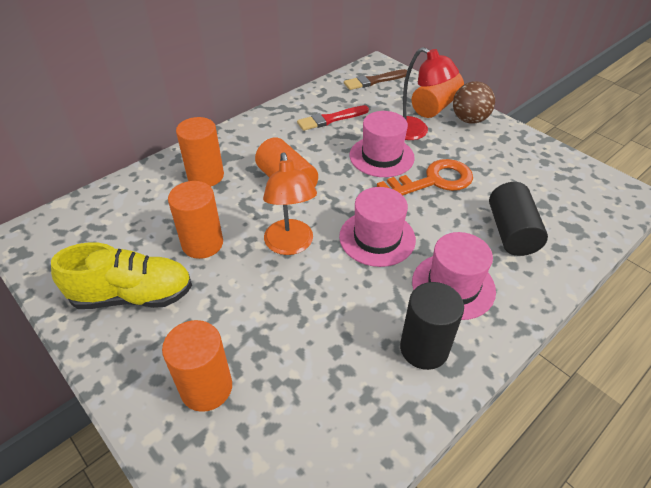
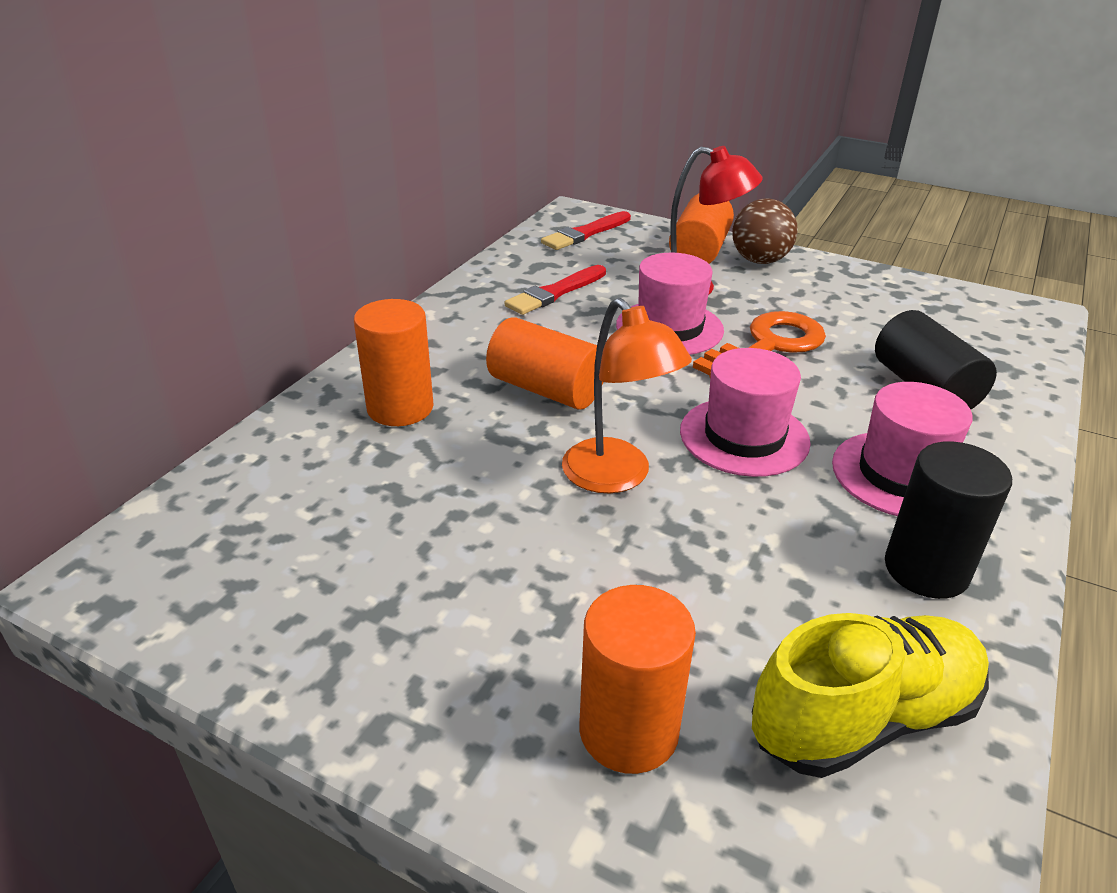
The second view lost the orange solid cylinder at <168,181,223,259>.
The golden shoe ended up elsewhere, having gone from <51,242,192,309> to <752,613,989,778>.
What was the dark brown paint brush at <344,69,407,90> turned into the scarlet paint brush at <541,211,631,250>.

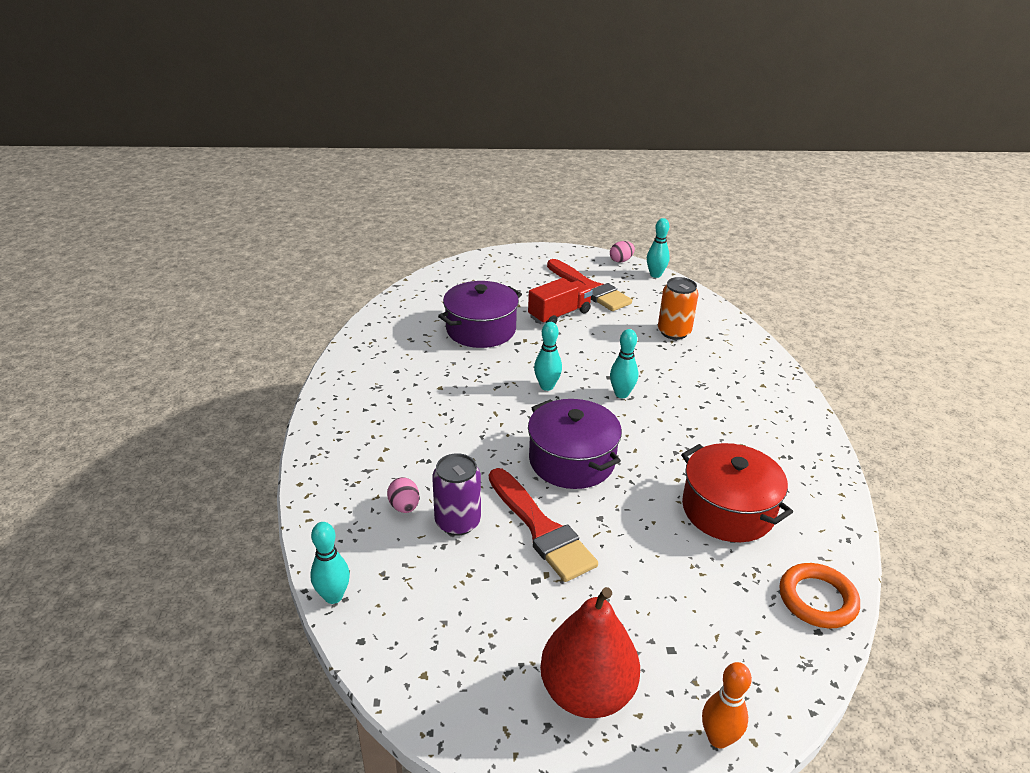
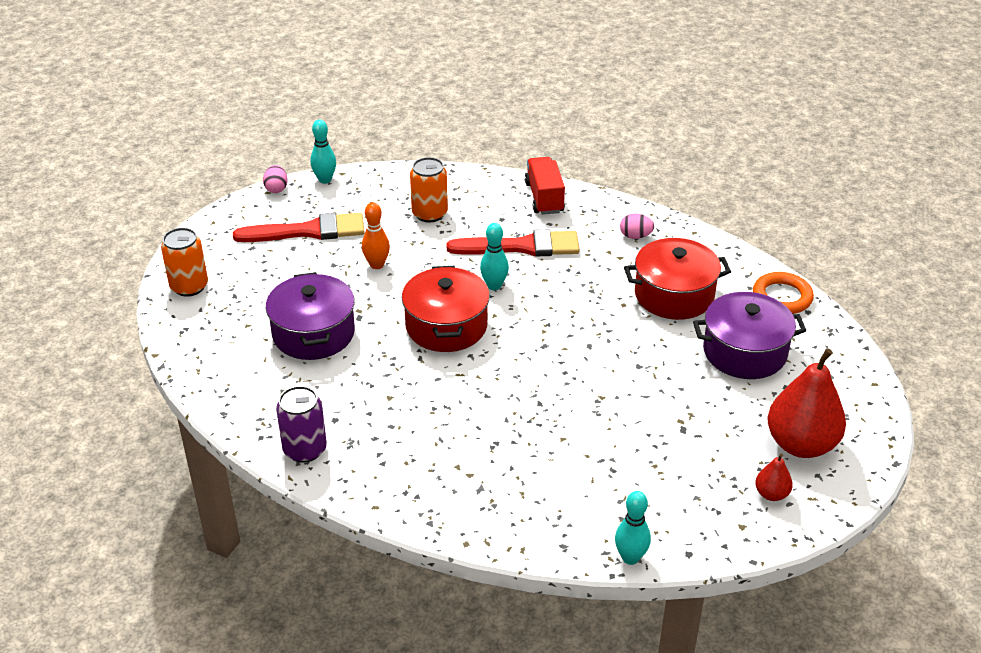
The second view gained the orange soda can at <161,227,208,297>.
The second view gained the scarlet pear at <755,454,793,501>.
The pink toy egg ended up elsewhere, having gone from <387,477,420,513> to <620,214,654,239>.
The royal purple soda can ended up elsewhere, having gone from <432,453,481,536> to <276,386,327,463>.
The scarlet paint brush ended up elsewhere, having gone from <489,468,598,582> to <446,230,580,256>.
The scarlet truck ended up elsewhere, having gone from <528,278,593,324> to <525,157,565,215>.
The royal purple pot ended up elsewhere, having gone from <528,399,622,489> to <693,292,807,379>.
The orange tenpin ended up elsewhere, having gone from <702,662,752,749> to <362,202,390,269>.
Where the teal tenpin stood at <534,322,562,391>, the scarlet pot came to stand at <402,266,490,352>.

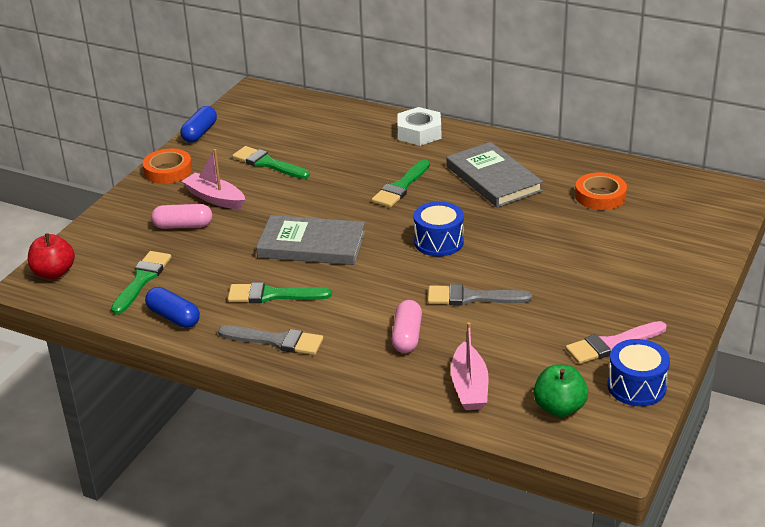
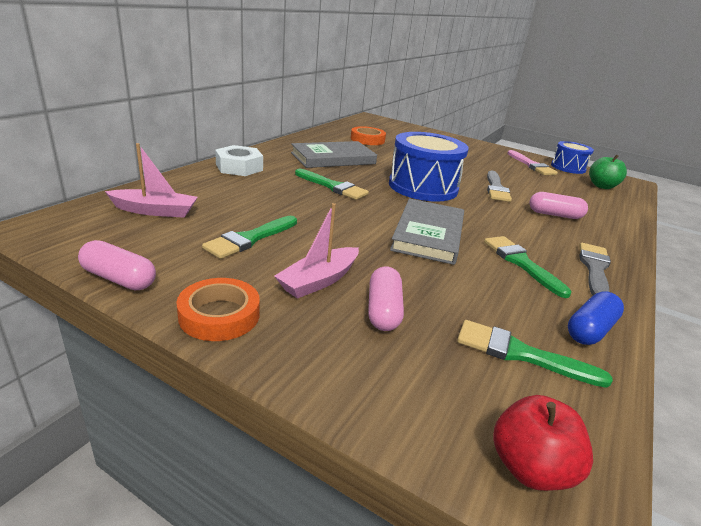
The pink boat ended up elsewhere, having gone from <451,322,489,410> to <105,143,198,218>.
What was the cobalt pill shape at <180,106,217,143> turned into the pink pill shape at <78,240,156,290>.
The emerald paint brush at <228,282,332,303> ended up facing another way, 150 degrees clockwise from before.
The size of the cobalt toy drum at <414,201,464,256> changed by a factor of 1.69.

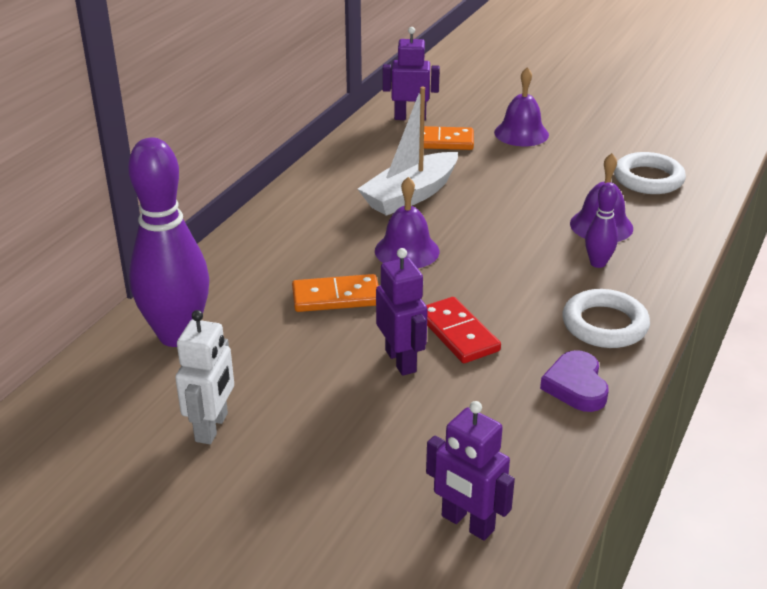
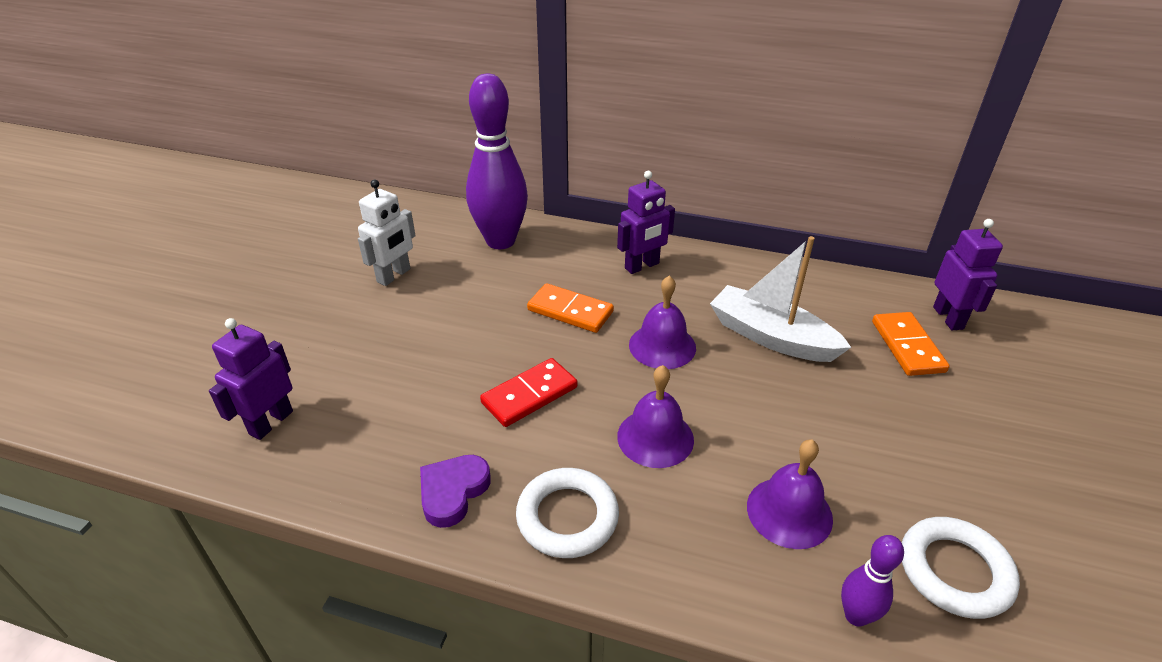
The royal purple toy robot ended up elsewhere, having gone from <376,248,428,376> to <617,171,675,274>.
The royal purple hand bell ended up elsewhere, having gone from <494,67,549,146> to <617,365,694,468>.
The royal purple tenpin ended up elsewhere, having gone from <585,182,618,268> to <841,535,904,627>.
The white toy robot at <175,310,234,444> ended up facing another way, 60 degrees counterclockwise from before.
The orange domino at <292,274,379,312> ended up facing another way, 45 degrees counterclockwise from before.
The royal purple heart at <540,350,609,412> ended up facing another way, 45 degrees counterclockwise from before.

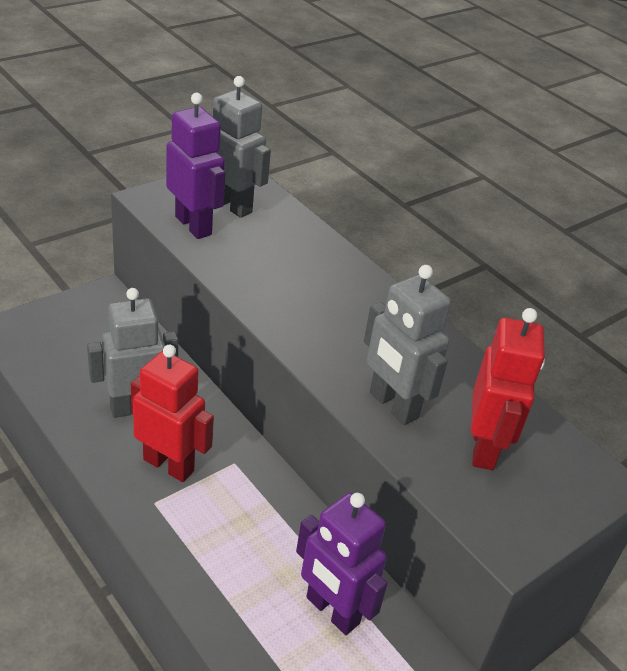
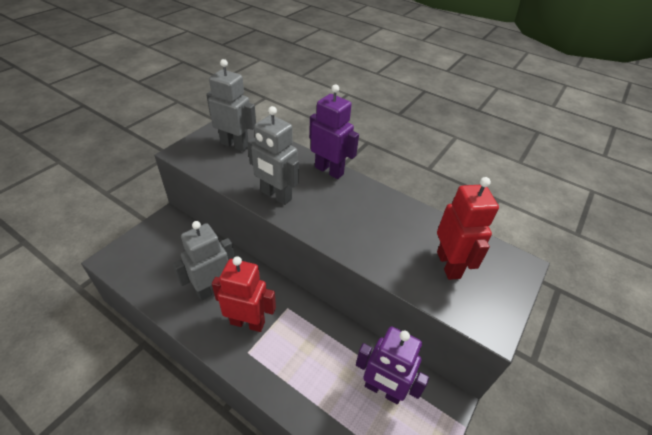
The royal purple toy robot ended up elsewhere, having gone from <166,93,225,239> to <309,84,359,179>.
The grey toy robot ended up elsewhere, having gone from <364,265,451,425> to <247,106,299,205>.

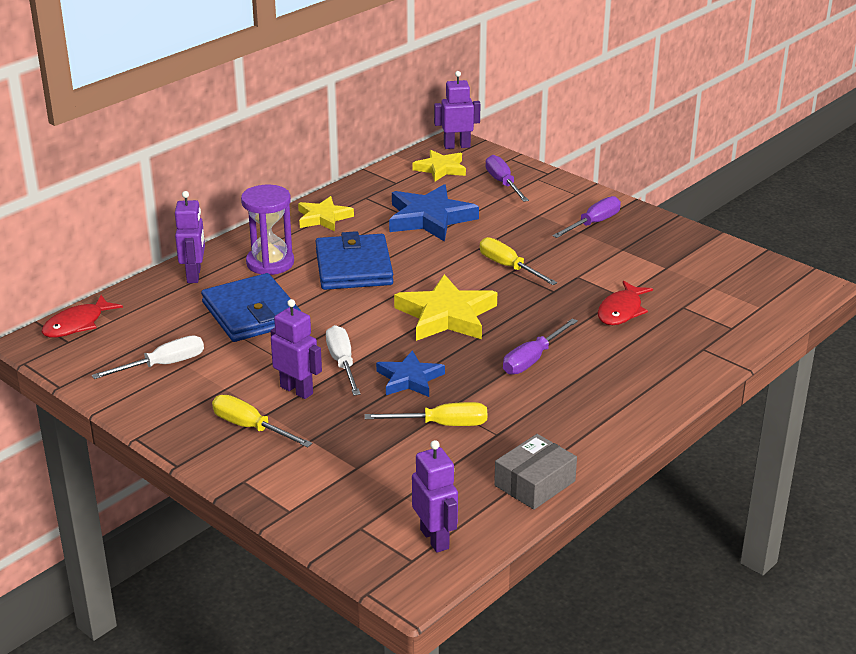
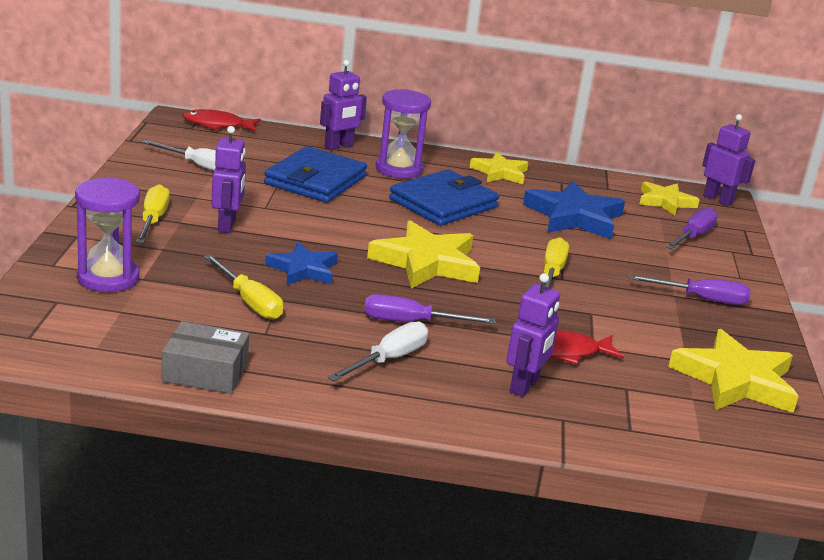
The second view gained the royal purple sandglass at <75,178,140,292>.
The second view gained the golden star at <668,329,799,413>.
The white flat screwdriver ended up elsewhere, having gone from <326,325,360,396> to <328,322,428,381>.
The royal purple toy robot ended up elsewhere, having gone from <412,440,458,553> to <506,273,560,397>.

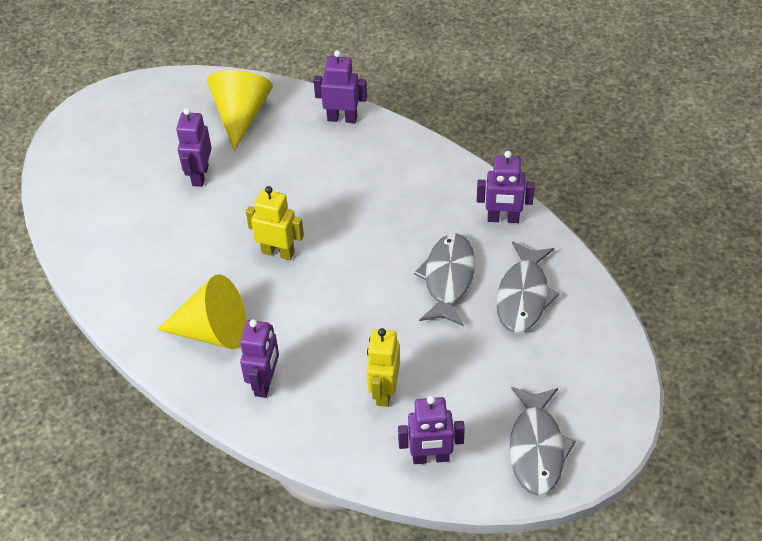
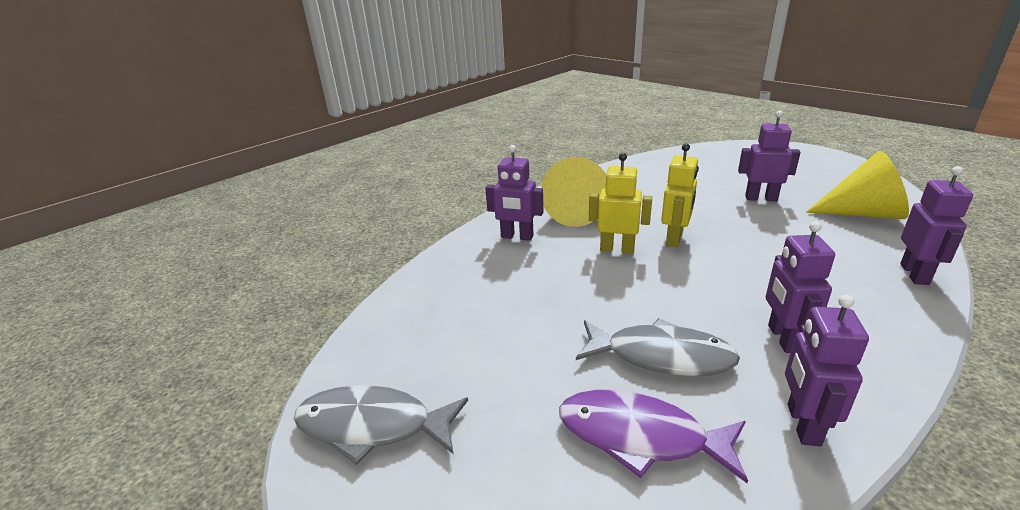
The golden toy robot ended up elsewhere, having gone from <367,328,400,407> to <589,153,652,254>.
The royal purple toy robot ended up elsewhere, having gone from <398,396,465,464> to <766,221,835,353>.
What was the grey fish at <496,241,559,333> turned into the royal purple fish at <559,390,748,483>.

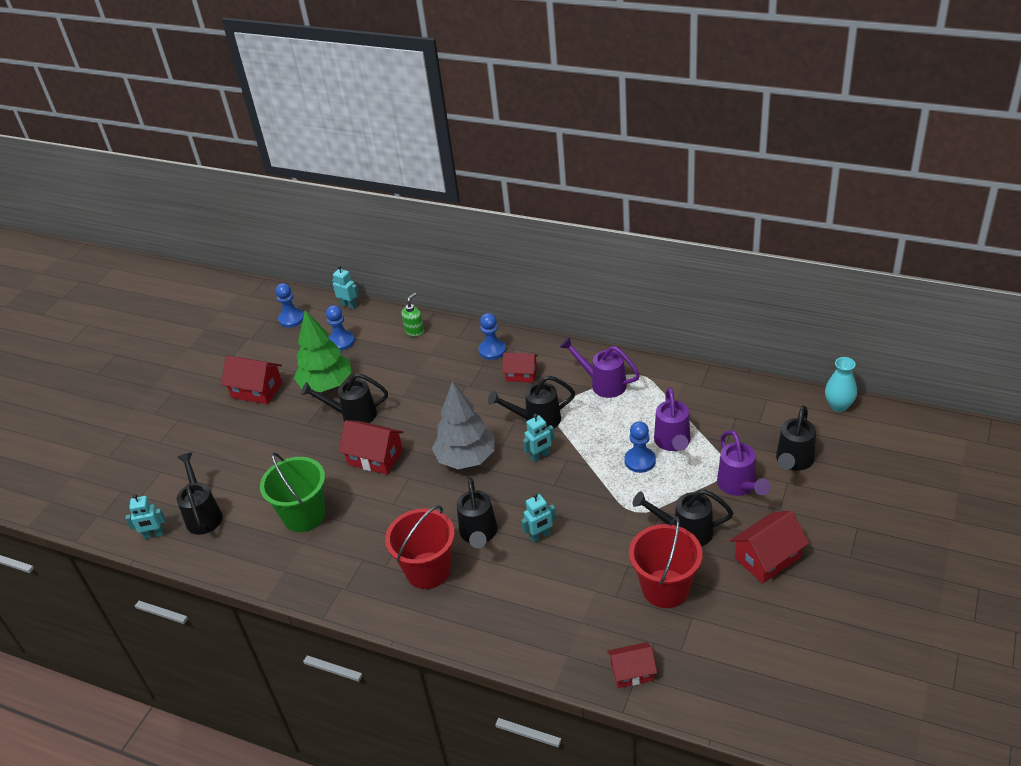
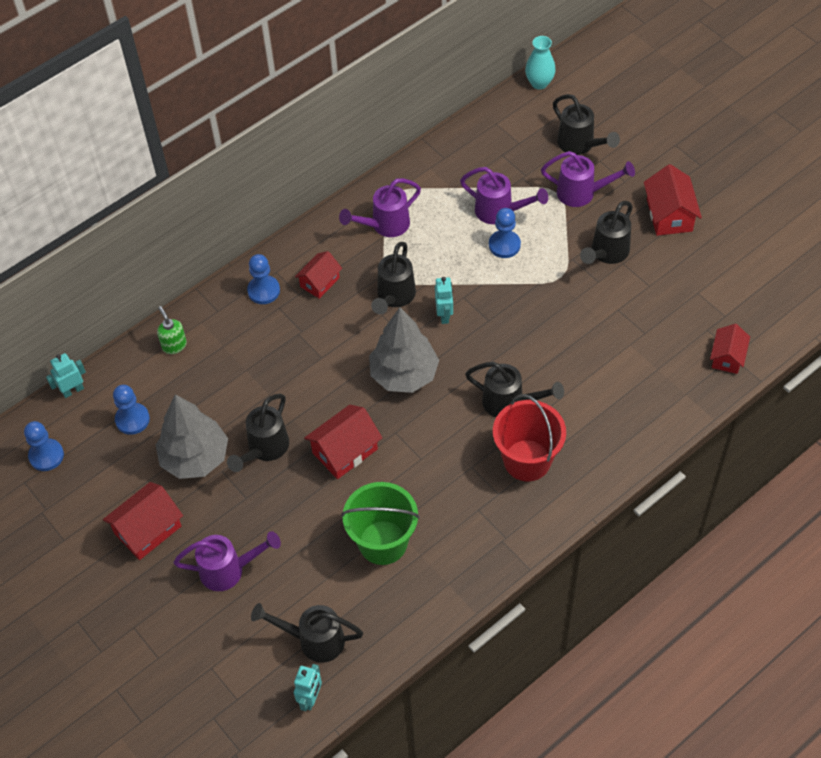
The second view lost the teal toy robot at <521,493,556,543>.
The second view lost the scarlet bucket at <629,516,702,608>.
The second view gained the royal purple sprinkling can at <173,531,281,591>.
What was the emerald toy tree at <294,310,352,392> turned into the grey toy tree at <156,394,228,479>.

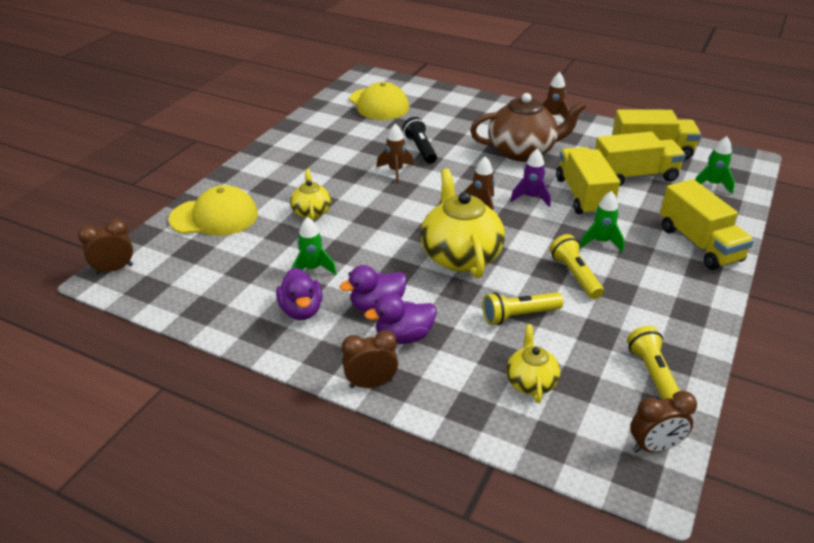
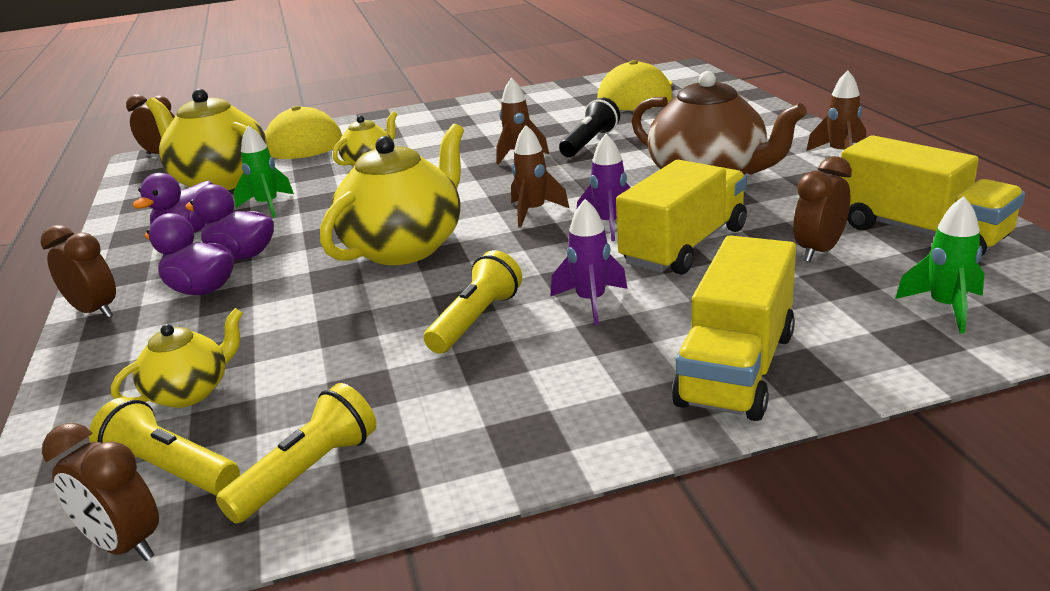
The second view gained the golden china teapot at <146,89,267,190>.
The golden pocket torch ended up elsewhere, having gone from <483,292,563,325> to <89,397,240,496>.
Where the golden truck stood at <595,132,686,187>, the dark brown alarm clock came to stand at <793,156,852,262>.
What was the emerald rocket at <580,191,625,252> turned into the royal purple rocket at <550,199,627,325>.

